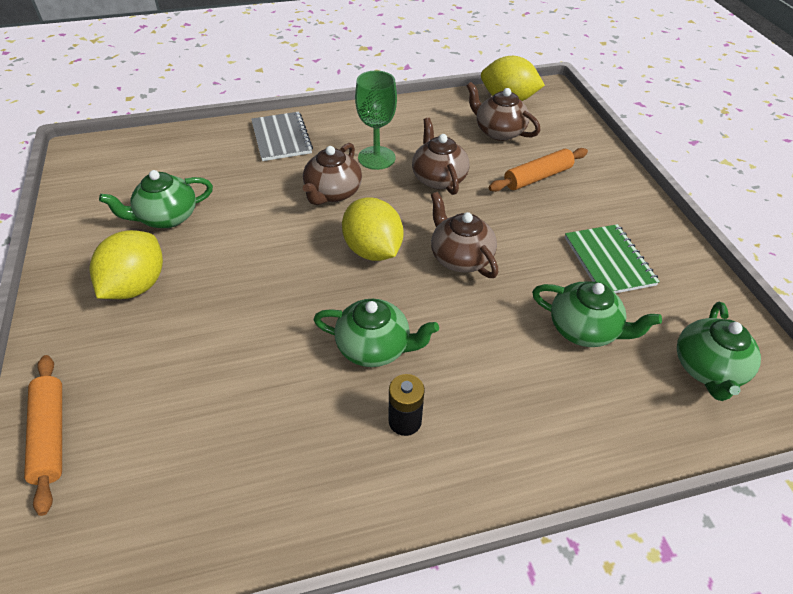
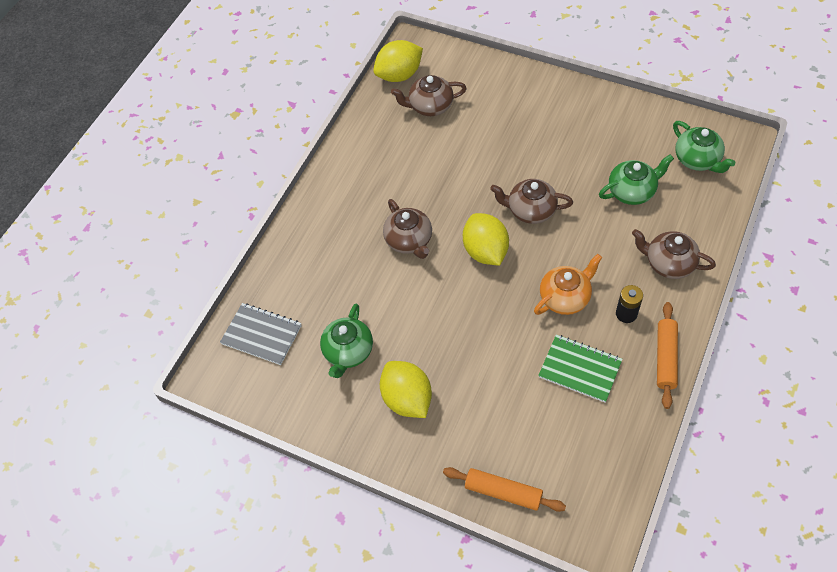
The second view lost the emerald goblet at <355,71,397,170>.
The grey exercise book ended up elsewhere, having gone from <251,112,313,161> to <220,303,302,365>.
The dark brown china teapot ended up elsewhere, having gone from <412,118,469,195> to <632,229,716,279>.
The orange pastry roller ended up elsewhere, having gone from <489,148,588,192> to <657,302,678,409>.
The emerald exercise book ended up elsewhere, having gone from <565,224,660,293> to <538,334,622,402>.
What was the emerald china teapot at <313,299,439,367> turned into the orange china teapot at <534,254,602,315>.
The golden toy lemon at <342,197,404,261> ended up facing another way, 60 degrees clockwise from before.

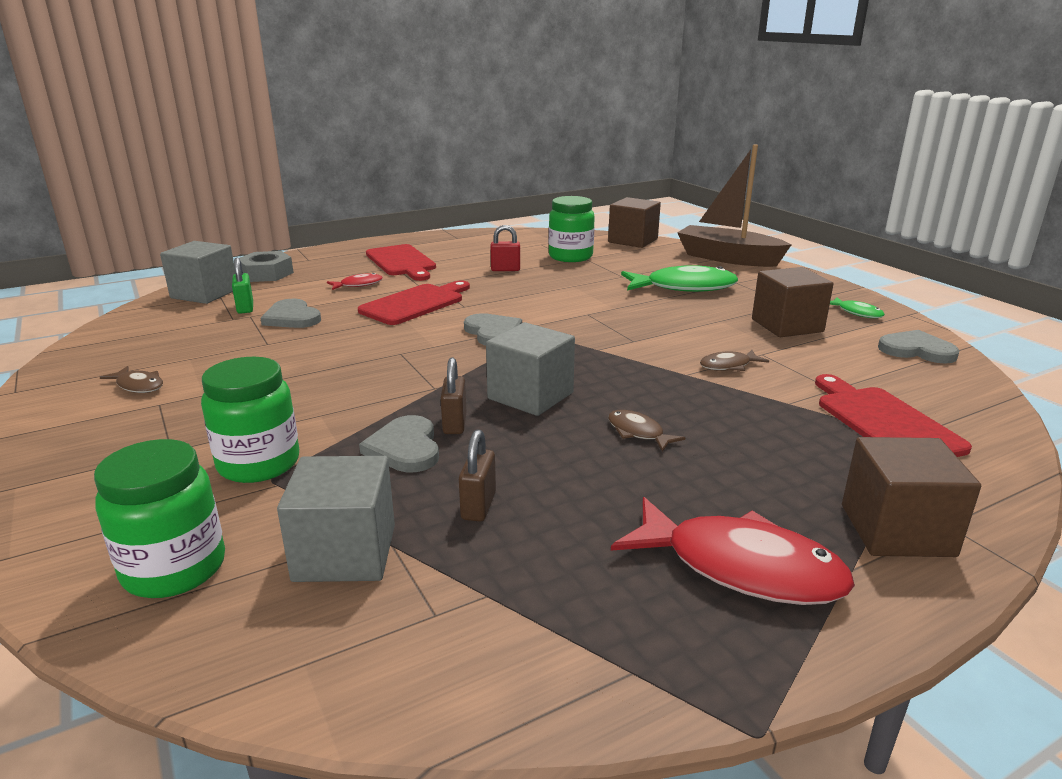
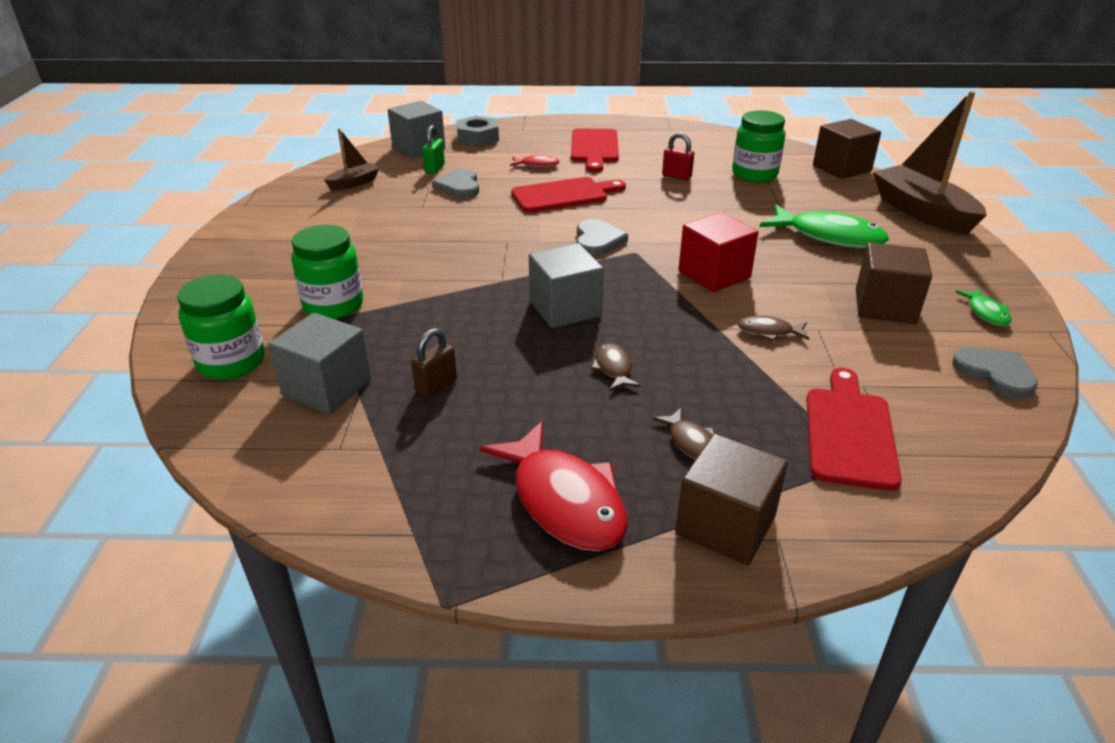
The second view lost the grey heart at <359,415,439,472>.
The second view lost the dark brown small lock at <440,358,467,434>.
The second view gained the dark brown boat at <324,128,379,190>.
The second view gained the scarlet block at <678,212,758,292>.
The dark brown fish ended up elsewhere, having gone from <100,366,163,393> to <653,408,714,459>.

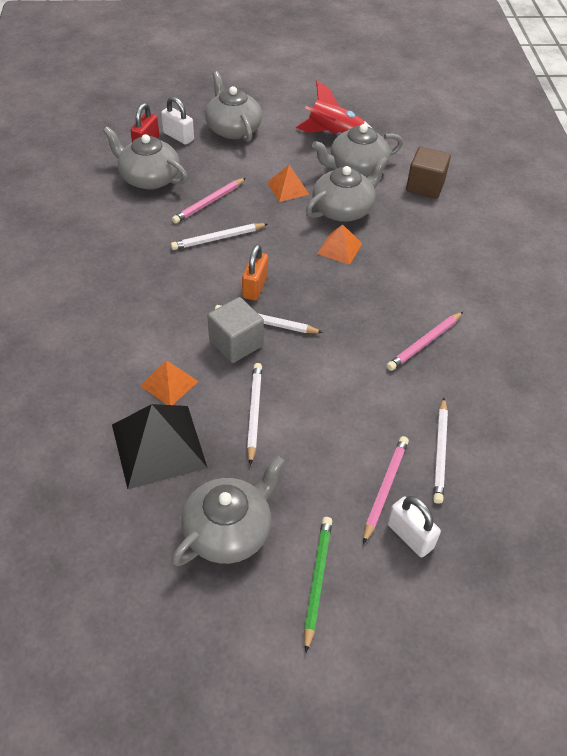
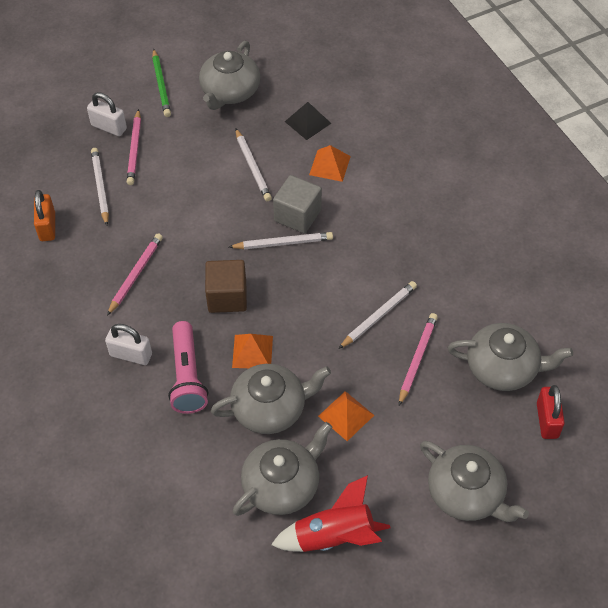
The second view gained the pink pocket torch at <168,321,208,414>.
The white small lock ended up elsewhere, having gone from <161,96,194,145> to <105,324,152,365>.
The orange small lock ended up elsewhere, having gone from <242,244,268,301> to <34,190,55,241>.
The dark brown block ended up elsewhere, having gone from <406,146,451,199> to <205,260,247,313>.
The grey china teapot at <306,156,388,222> ended up facing another way, 135 degrees counterclockwise from before.
The size of the ebony pyramid at <112,404,208,489> changed by a factor of 0.55.

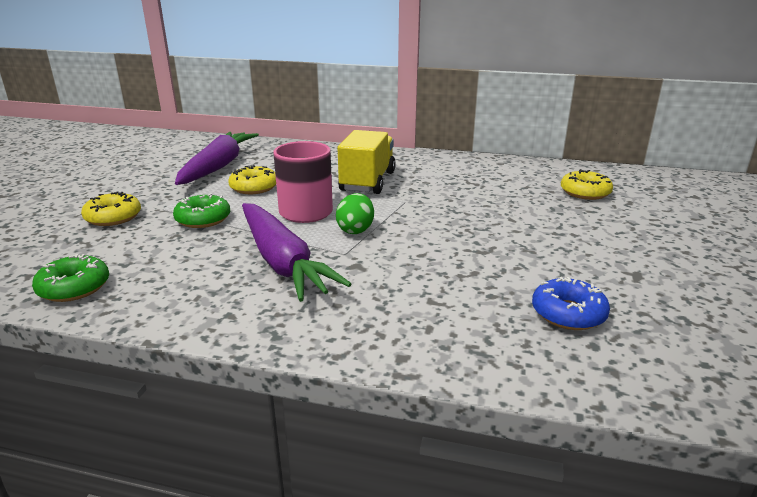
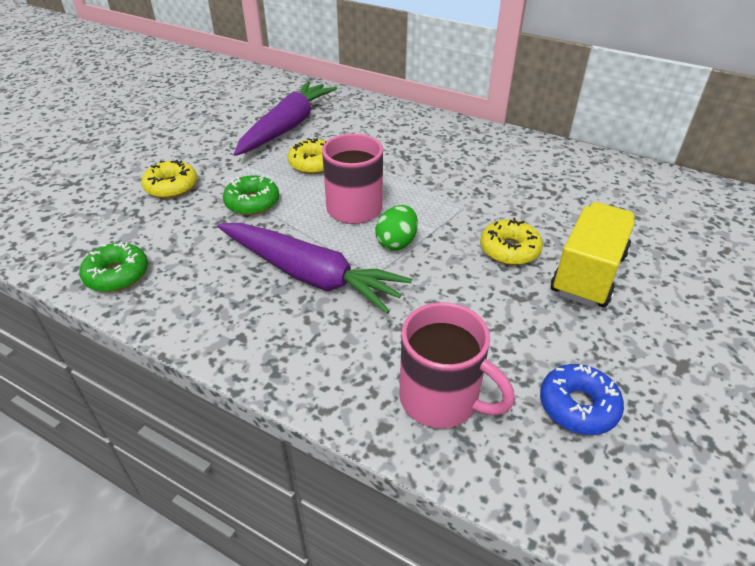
The second view gained the pink mug at <399,302,515,428>.
The golden truck ended up elsewhere, having gone from <338,130,396,194> to <551,202,636,308>.
The golden glazed donut ended up elsewhere, having gone from <561,169,613,200> to <480,218,543,265>.
The royal purple root vegetable at <242,203,351,302> ended up facing another way, 45 degrees counterclockwise from before.

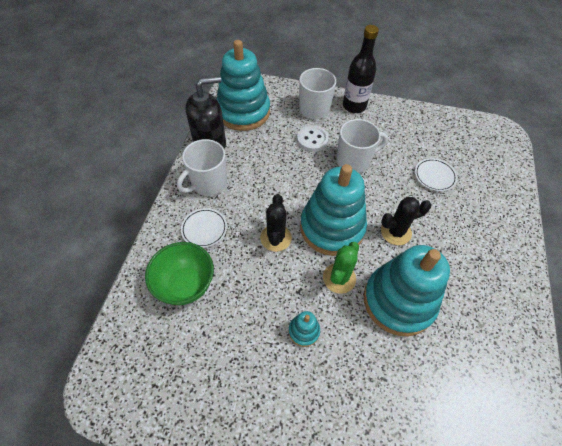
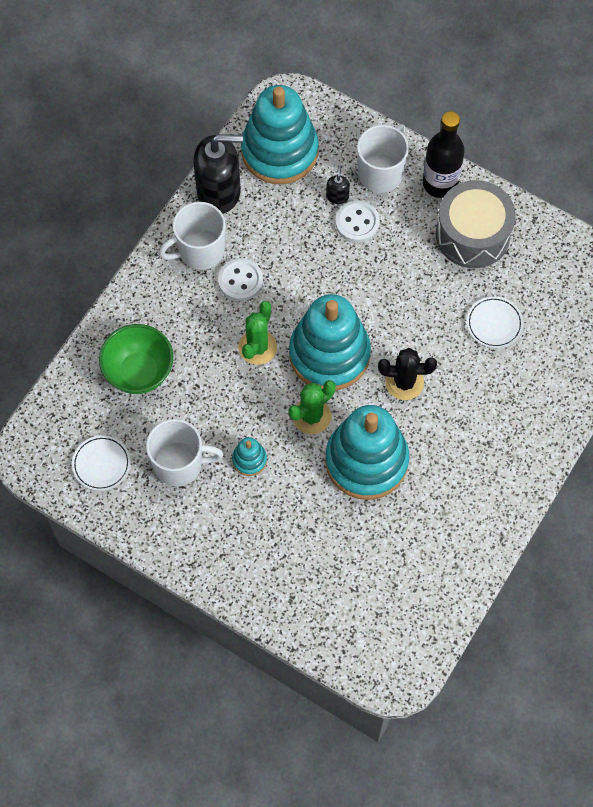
The second view gained the white shirt button at <218,258,263,301>.
The second view gained the ebony pump bottle at <326,165,350,204>.
The second view gained the grey toy drum at <436,180,516,268>.
The white plate ended up elsewhere, having gone from <181,208,227,248> to <72,435,131,491>.
The white mug ended up elsewhere, having gone from <336,119,388,173> to <146,419,224,486>.
What was the ebony cactus at <260,194,292,252> turned into the emerald cactus at <239,301,277,365>.

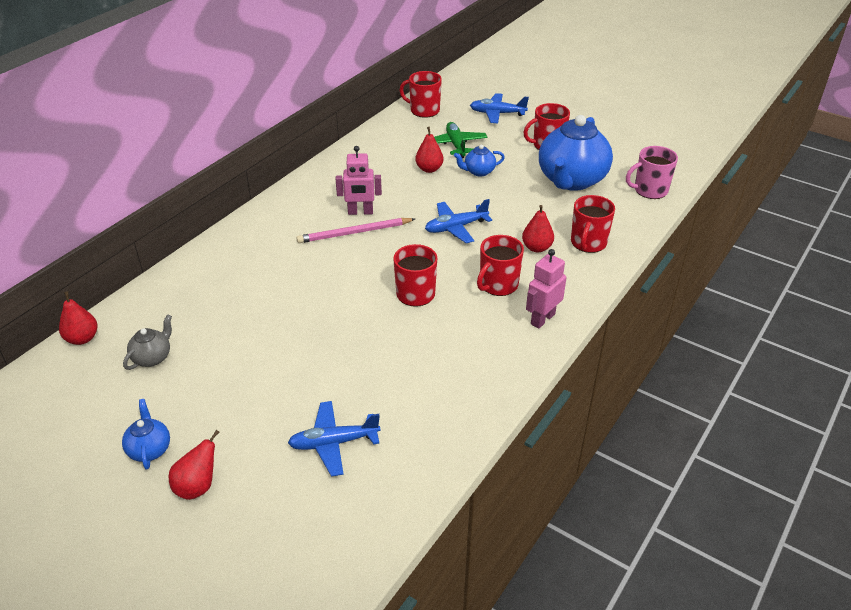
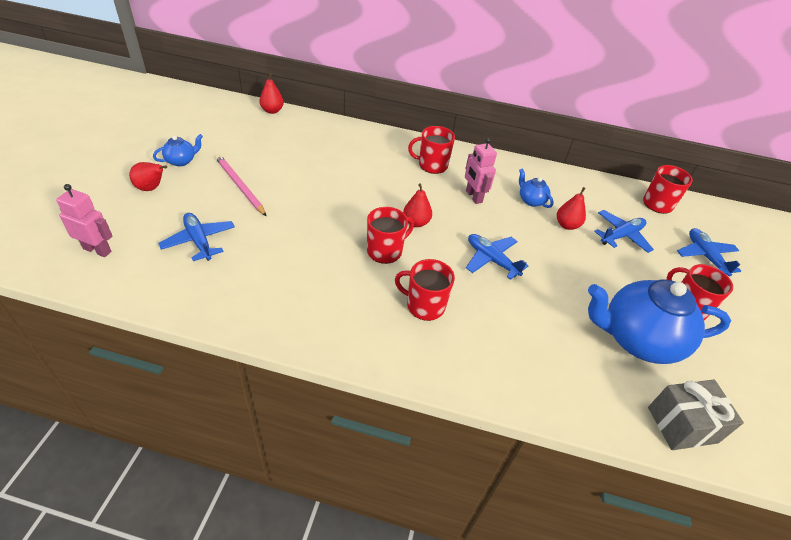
The second view lost the grey china teapot at <123,314,172,370>.
The pink pencil ended up elsewhere, having gone from <297,218,415,243> to <215,154,267,216>.
The cobalt china teapot ended up elsewhere, having gone from <454,145,505,177> to <519,169,554,208>.
The scarlet pear ended up elsewhere, having gone from <522,205,554,253> to <403,183,432,227>.
The pink toy robot ended up elsewhere, having gone from <526,249,567,329> to <56,184,112,257>.
The scarlet mug ended up elsewhere, having gone from <571,195,615,253> to <408,126,455,174>.
Where the pink mug stood at <626,146,678,199>, the grey wrapped gift came to stand at <648,380,744,450>.
What was the emerald toy plane at <434,122,487,158> turned into the cobalt toy plane at <594,210,654,253>.

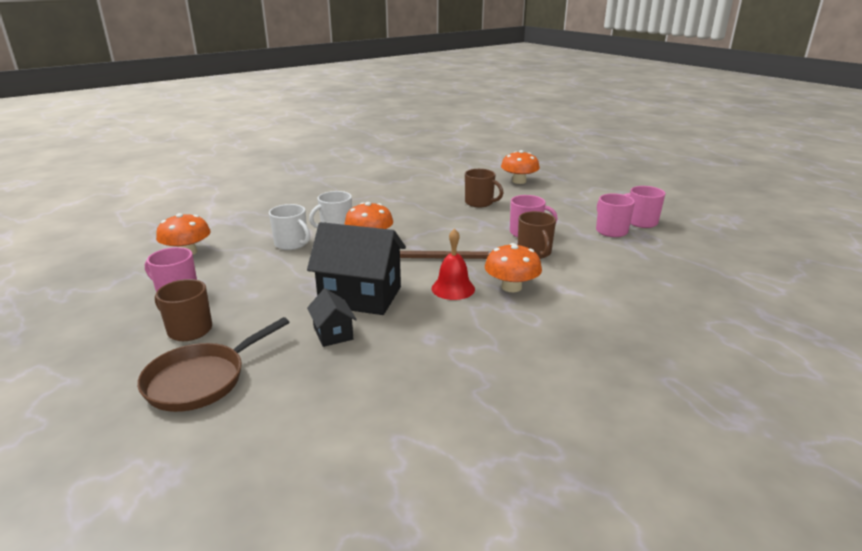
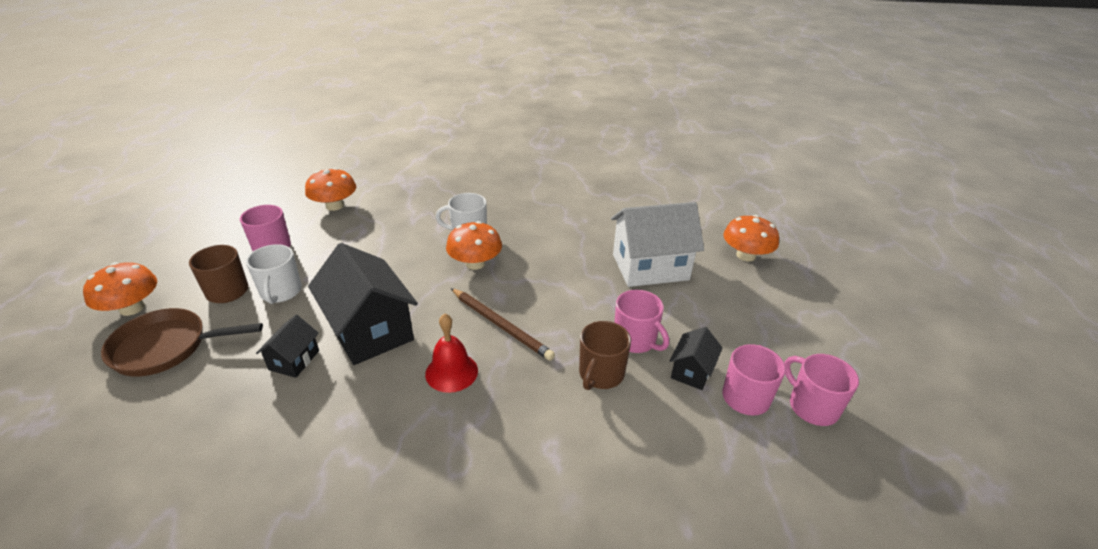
The second view gained the ebony cottage at <670,327,723,390>.
The white mug ended up elsewhere, having gone from <269,204,310,250> to <246,244,302,304>.
The orange fungus ended up elsewhere, having gone from <485,243,542,292> to <83,262,157,316>.
Where the dark brown mug stood at <465,169,503,207>, the white cottage came to stand at <611,202,704,287>.

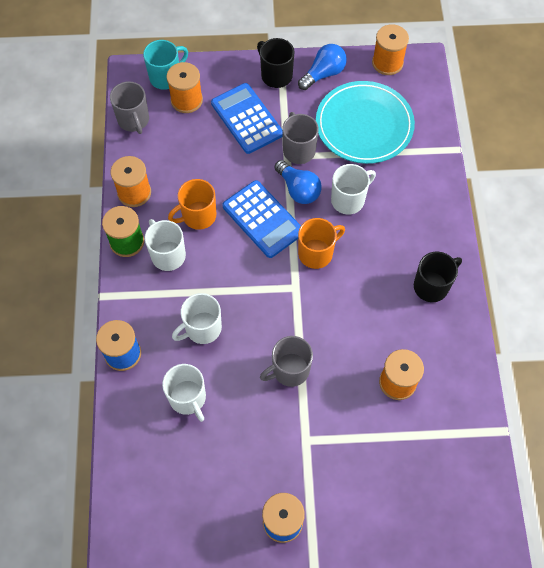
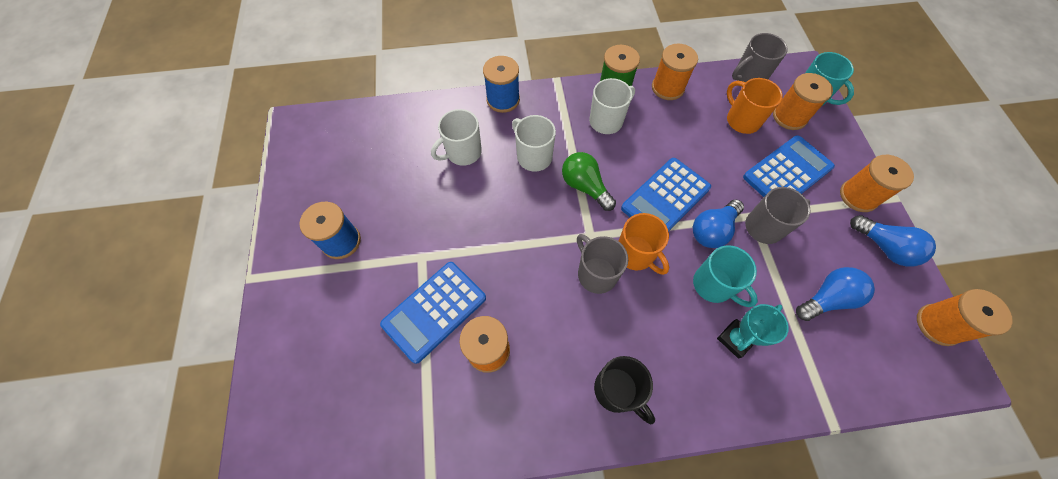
The second view gained the cobalt adding machine at <380,262,486,364>.
The second view gained the emerald lightbulb at <562,152,616,211>.
The second view gained the teal prize cup at <717,304,789,358>.
The orange mug ended up elsewhere, having gone from <168,179,216,230> to <727,78,783,134>.
The grey mug ended up elsewhere, having gone from <260,336,313,387> to <577,234,628,294>.
Where the ebony mug stood at <257,38,295,88>, the orange reel of thread came to stand at <840,155,914,212>.
Where the teal plate stood at <316,81,415,164>, the cobalt lightbulb came to stand at <796,267,875,321>.
What was the white mug at <331,164,376,215> turned into the teal mug at <693,245,758,307>.

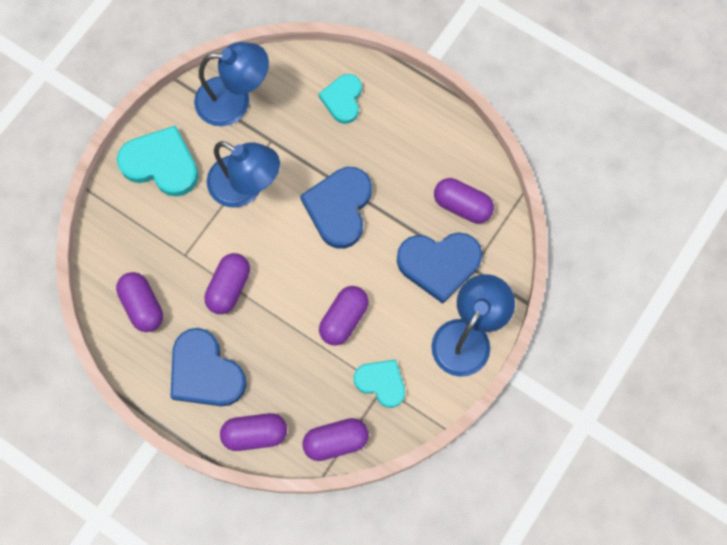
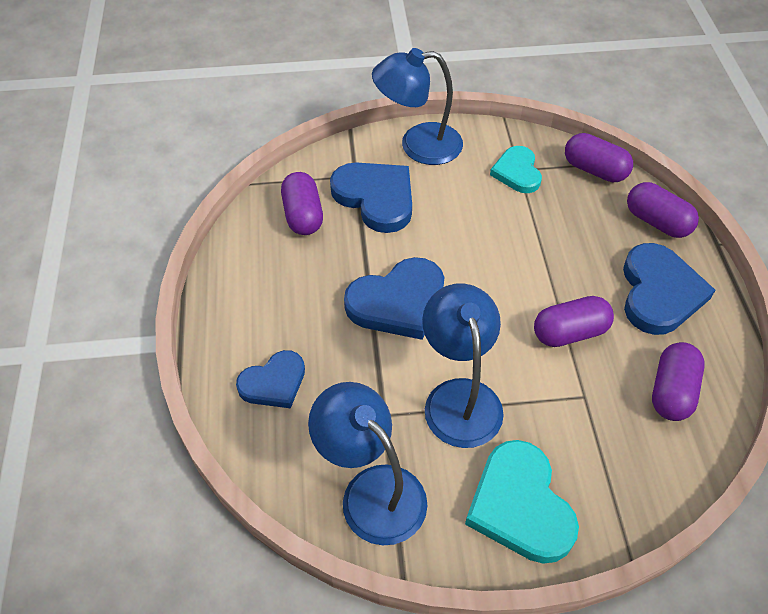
The second view lost the royal purple pill shape at <319,286,368,345>.
What was the teal heart at <319,74,362,124> turned into the cobalt heart at <236,350,305,408>.

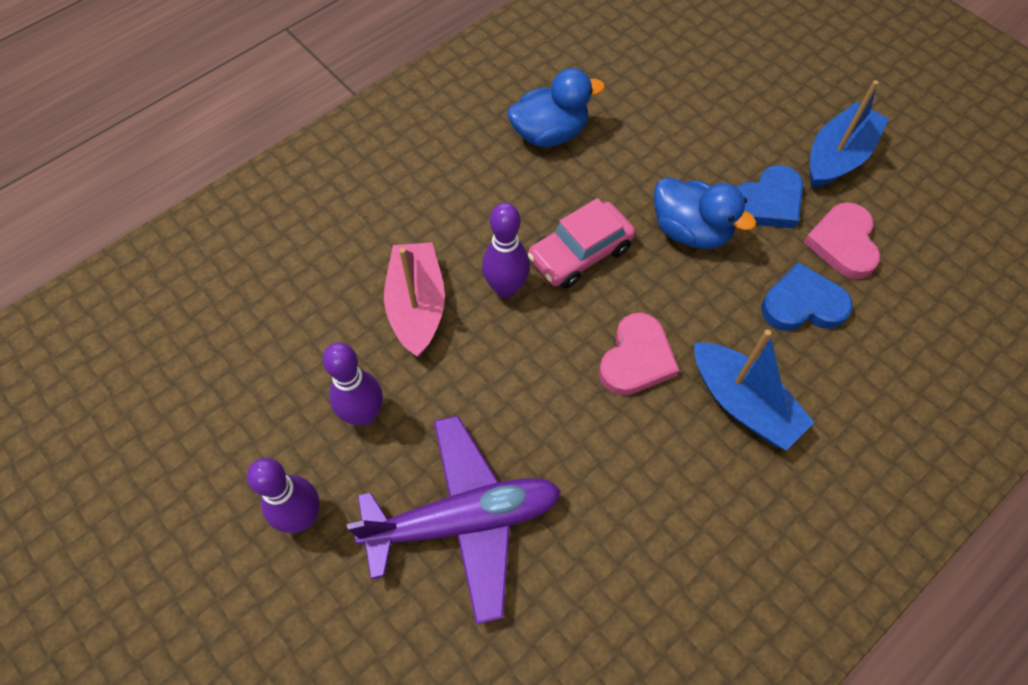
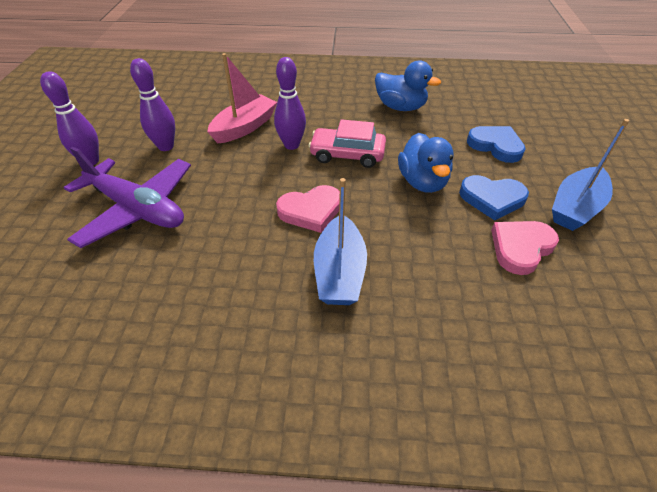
The cobalt heart ended up elsewhere, having gone from <761,262,853,331> to <467,126,526,163>.
The cobalt boat at <810,80,889,188> ended up facing another way, 135 degrees clockwise from before.

